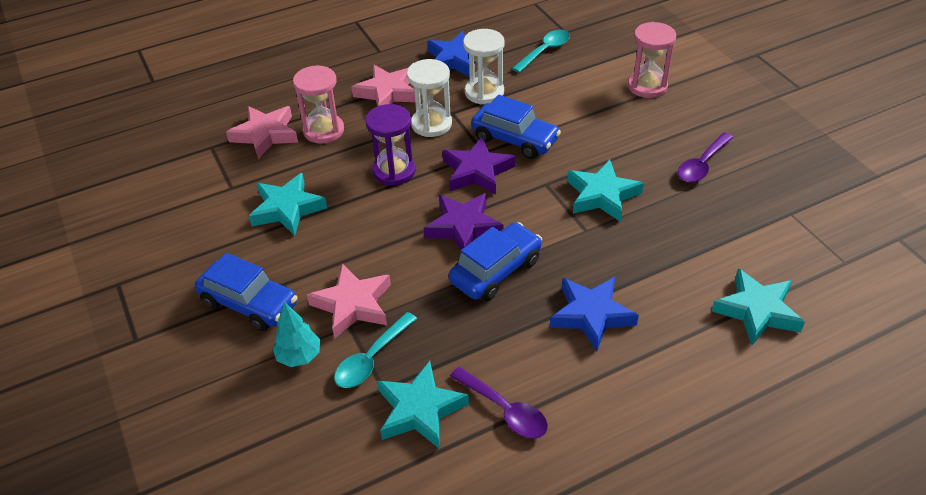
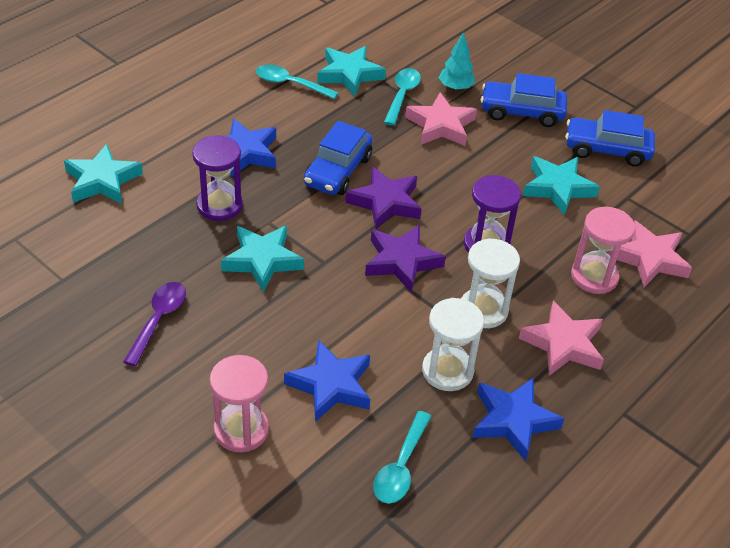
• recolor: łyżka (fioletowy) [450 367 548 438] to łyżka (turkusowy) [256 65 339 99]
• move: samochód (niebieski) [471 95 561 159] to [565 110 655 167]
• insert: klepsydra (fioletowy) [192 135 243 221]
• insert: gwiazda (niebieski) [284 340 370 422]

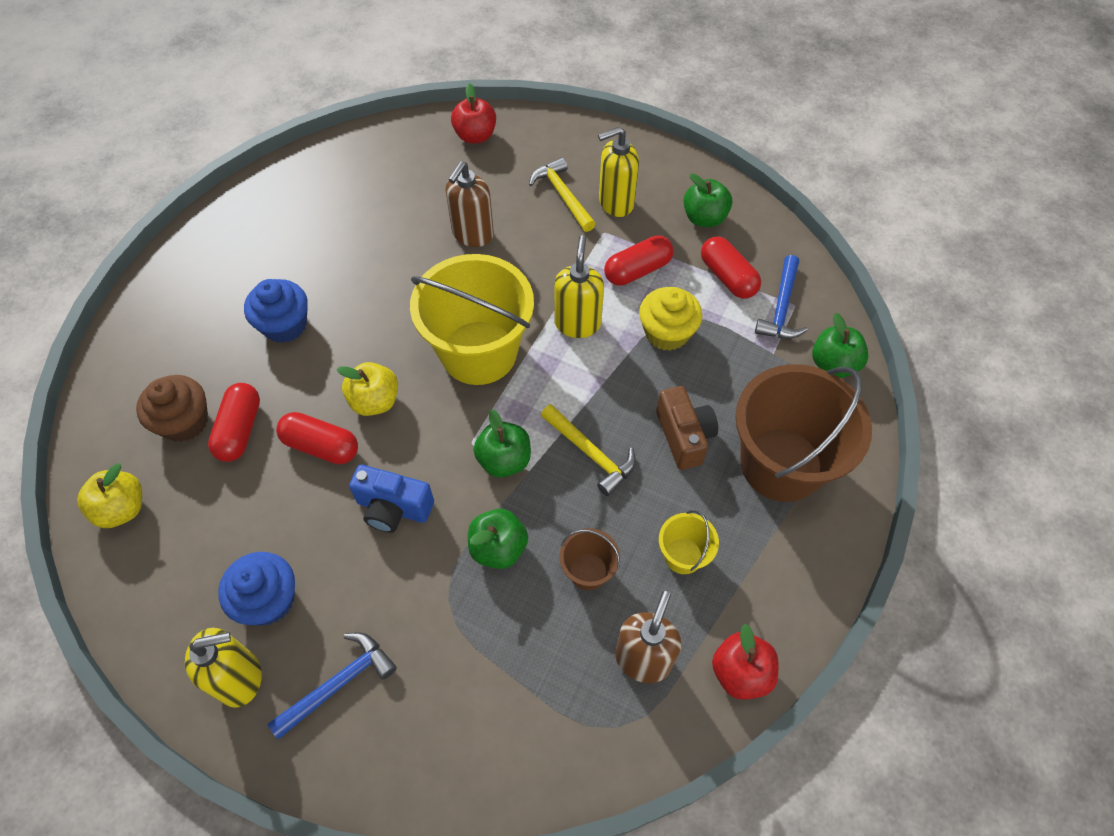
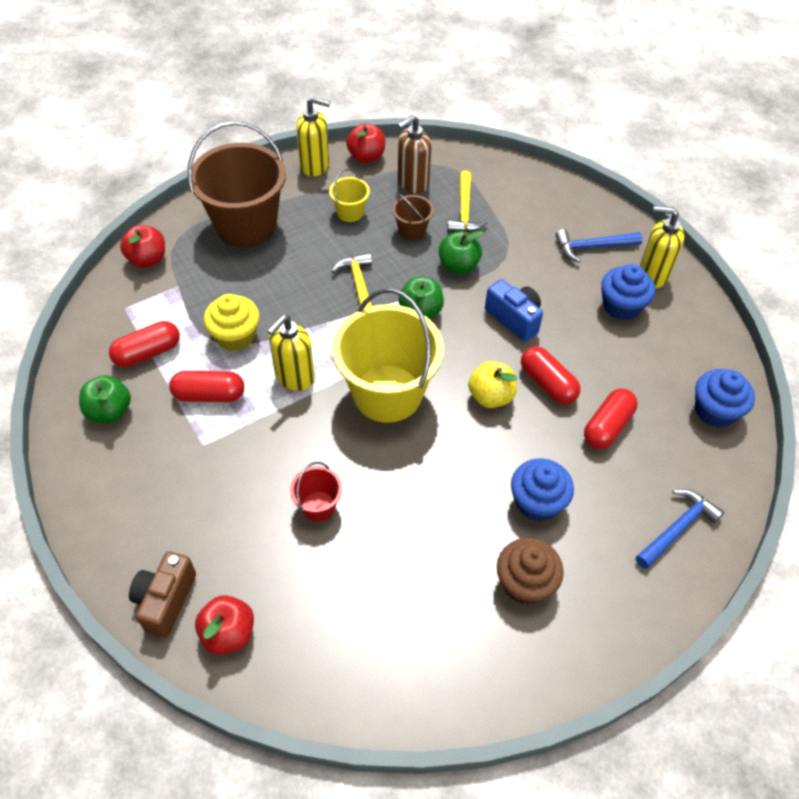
• replace: jabłko (żółty) [77 463 142 528] to muffinka (niebieski) [695 369 755 428]
• move: muffinka (brązowy) [136 375 208 442] to [497 538 564 605]
• replace: dozownik mydła (brązowy) [445 161 494 247] to wiadro (czerwony) [290 462 342 521]
• move: młotek (żółty) [529 157 596 232] to [447 171 488 232]
• move: dozownik mydła (żółty) [598 127 639 217] to [296 97 330 177]
• move: aparat fotograficzny (brązowy) [656 386 718 470] to [129 551 196 638]
• rotate: kapsułka (czerwony) [701 236 761 299] = [109 321 180 367] 60 degrees clockwise
• move: młotek (niebieski) [755 255 808 339] to [636 489 724 569]
• recolor: jabłko (zielony) [812 313 869 378] to jabłko (czerwony) [120 225 165 268]

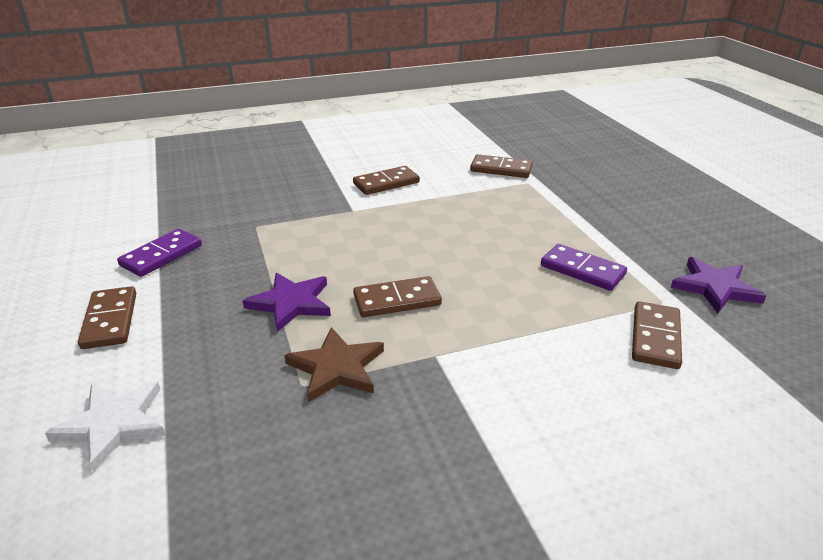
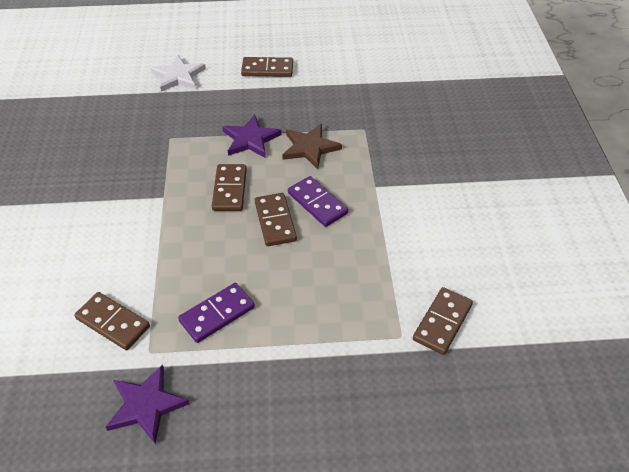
• move: kostka domina (fioletowy) [117 229 202 277] to [288 176 348 227]
• move: gwiazda (brązowy) [284 327 384 402] to [282 124 342 169]
• move: kostka domina (brązowy) [353 166 420 195] to [255 193 297 246]

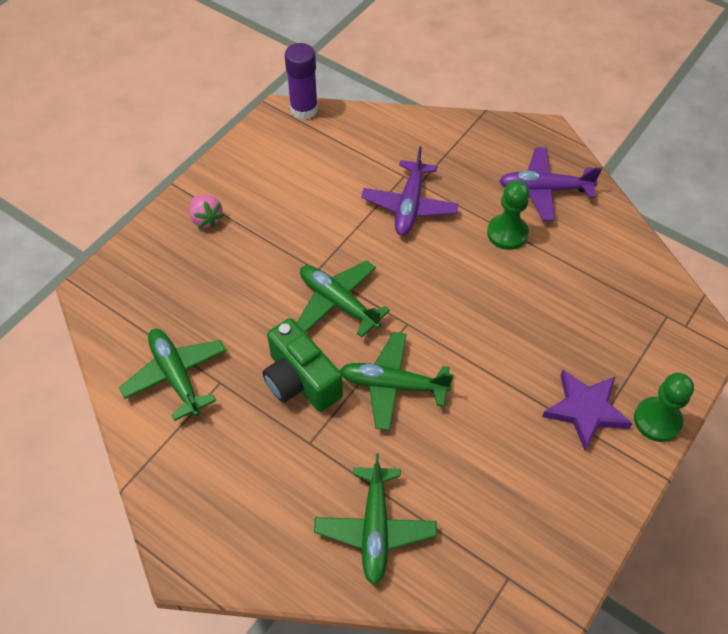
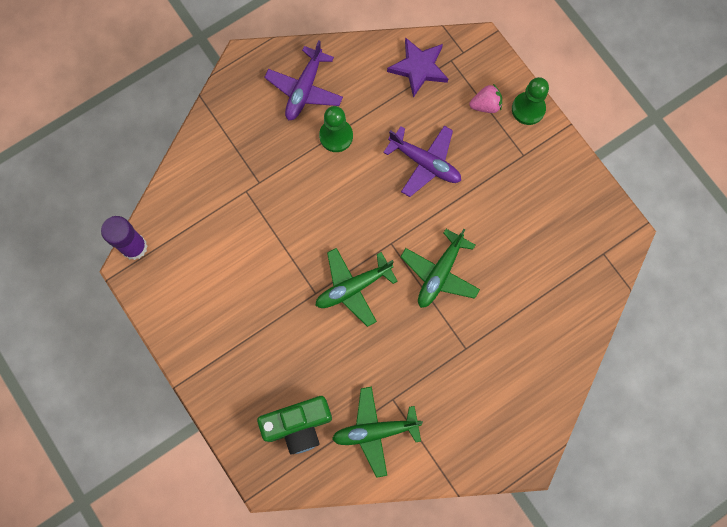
• move: truskawka (różowy) [189 195 224 228] to [470 84 502 113]
• move: aparat fotograficzny (zielony) [262 318 343 412] to [257 396 332 455]
• delete: samolot (zielony) [314 453 437 585]
• move: samolot (fioletowy) [361 146 459 236] to [383 126 461 197]
• move: gwiazda (fioletowy) [542 370 633 451] to [387 37 448 98]

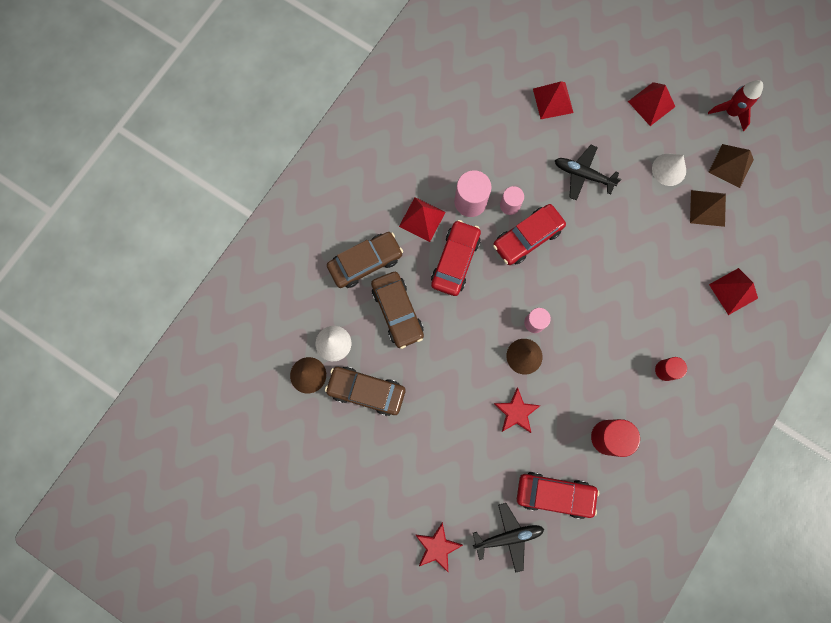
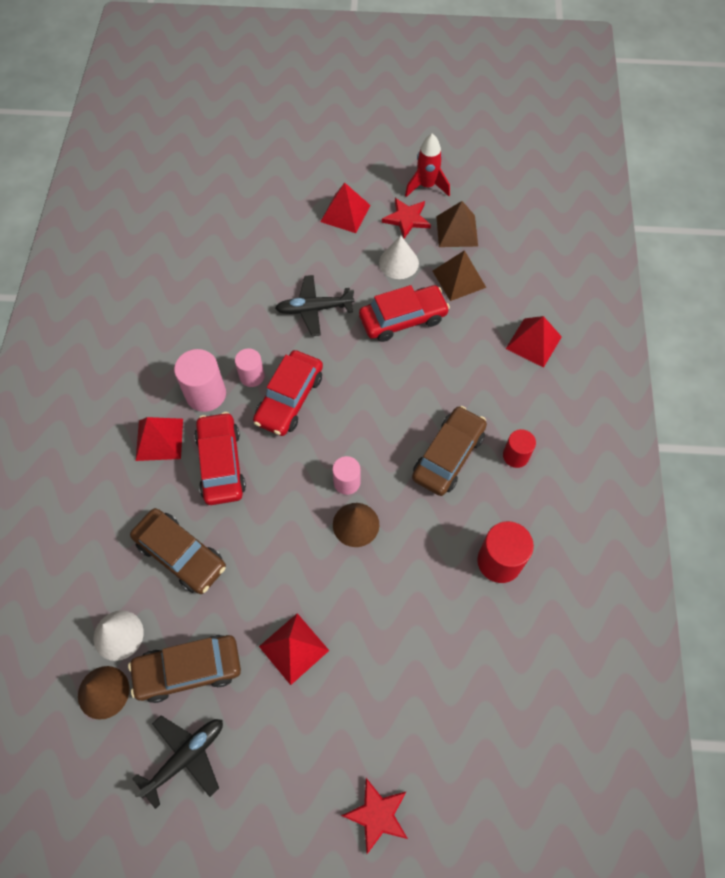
• move: samochód (brązowy) [327 232 403 288] to [412 406 487 496]
• move: samolot (czarny) [473 503 544 573] to [132 715 223 809]
• move: gwiazda (czerwony) [494 387 541 433] to [382 198 431 239]
• move: samochód (czerwony) [517 472 599 519] to [359 285 450 342]
• move: piramida (czerwony) [533 81 574 119] to [259 613 329 685]

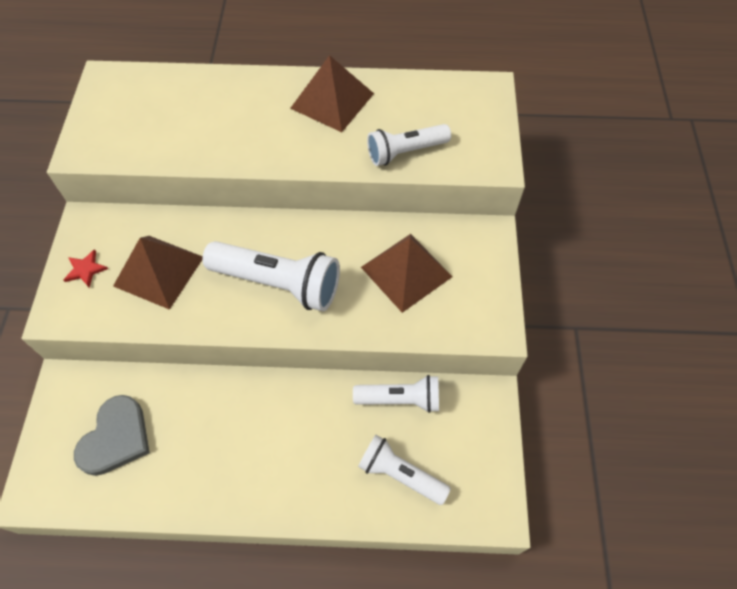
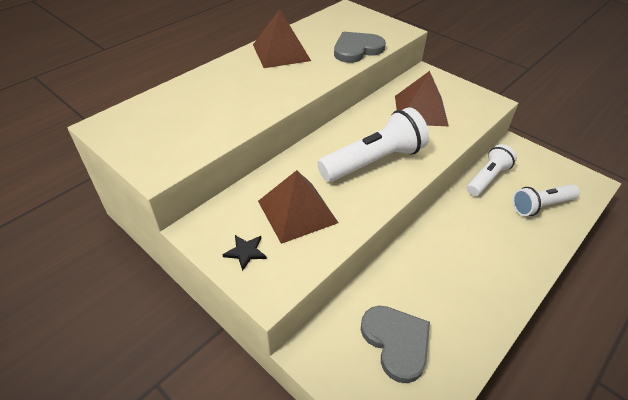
• recolor: gwiazda (czerwony) [64 249 108 288] to gwiazda (czarny) [222 235 267 271]
• replace: latarka (biały) [367 124 451 166] to serce (szary) [334 32 386 63]

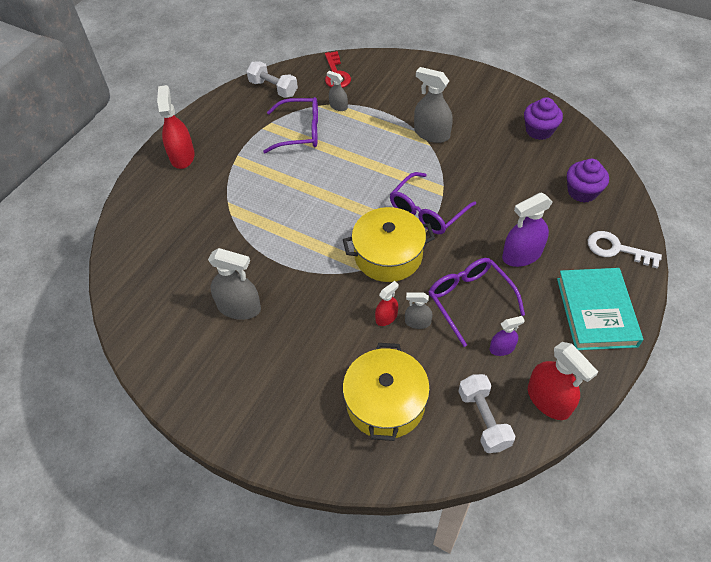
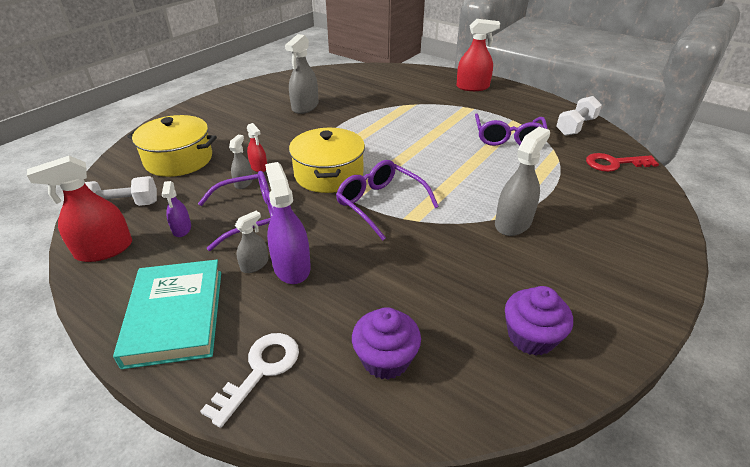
• move: spryskiwacz (szary) [327 71 348 111] to [235 211 268 273]
• rotate: książka (turkusowy) [557 268 643 350] = [113 260 221 369] 75 degrees clockwise

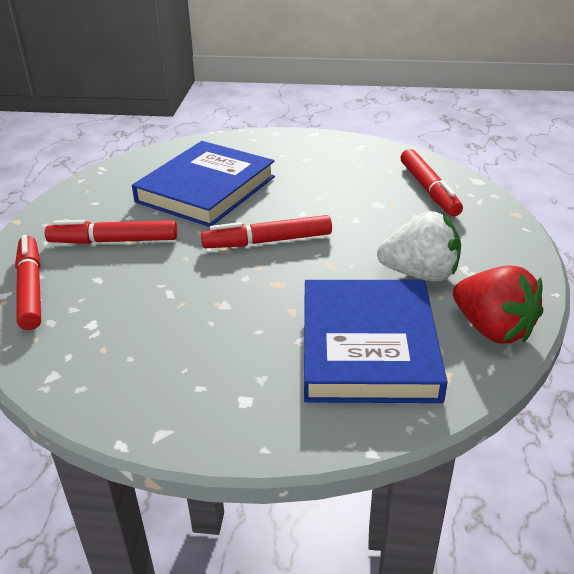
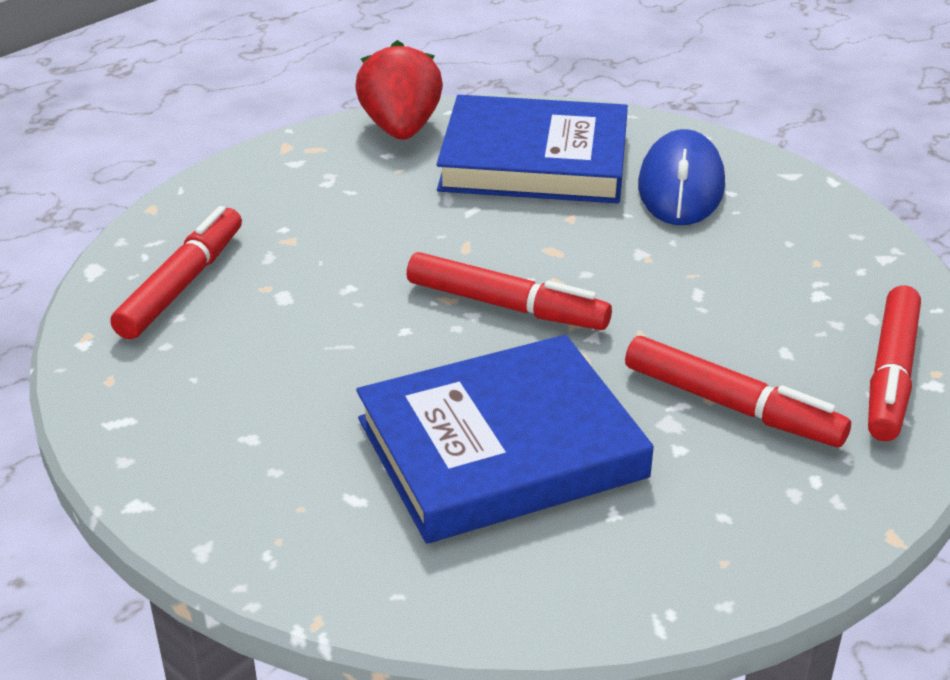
• rotate: książka (niebieski) [304 280 448 403] = [436 95 628 203] 60 degrees clockwise
• delete: truskawka (biały) [377 211 461 282]
• insert: myszka (niebieski) [638 129 725 225]

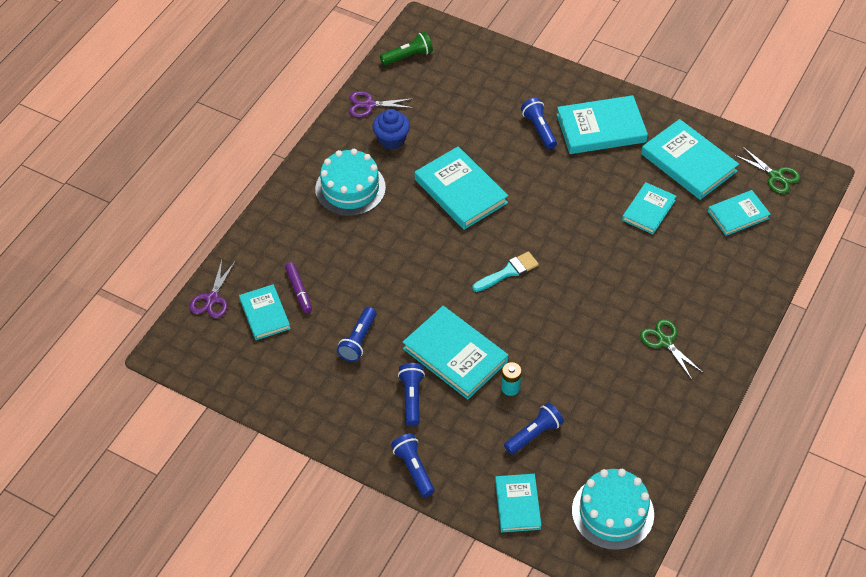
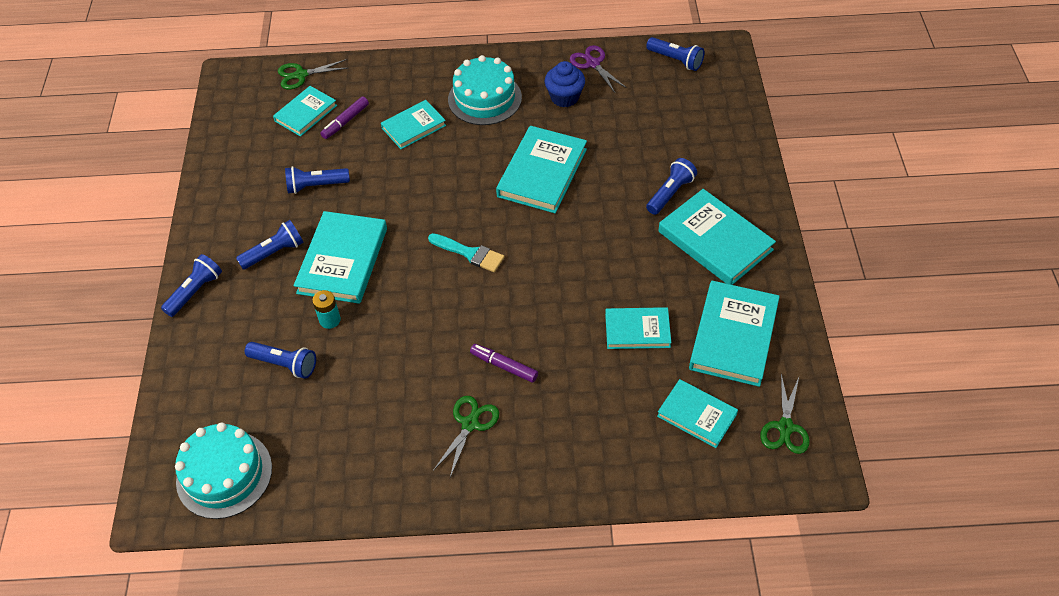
• recolor: nożyczki (fioletowy) [190 260 235 318] to nożyczki (zielony) [278 59 348 89]
• recolor: latarka (zielony) [380 32 433 65] to latarka (niebieski) [646 37 705 71]
• move: książka (turkusowy) [495 474 542 532] to [381 100 446 149]
• insert: flamaster (fioletowy) [470 344 538 383]

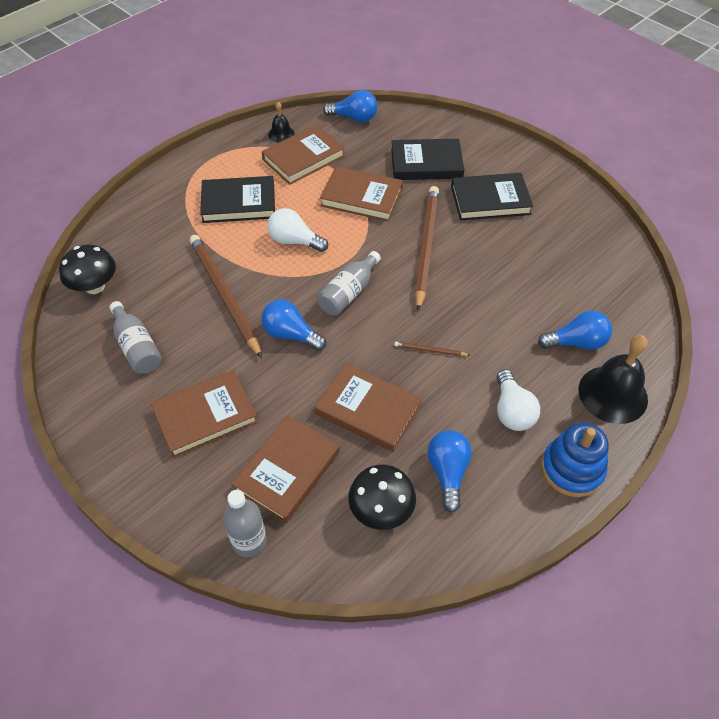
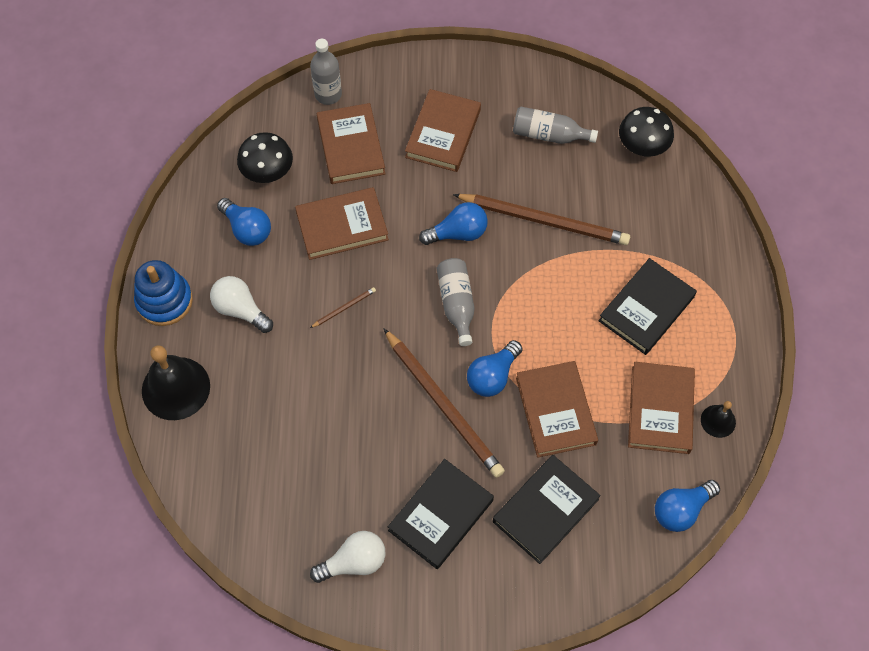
• move: żarówka (biały) [268 208 328 252] to [310 531 385 583]
• rotate: książka (brązowy) [320 166 403 222] = [516 361 598 458] 75 degrees counterclockwise
• move: żarówka (niebieski) [538 310 612 350] to [467 340 523 397]

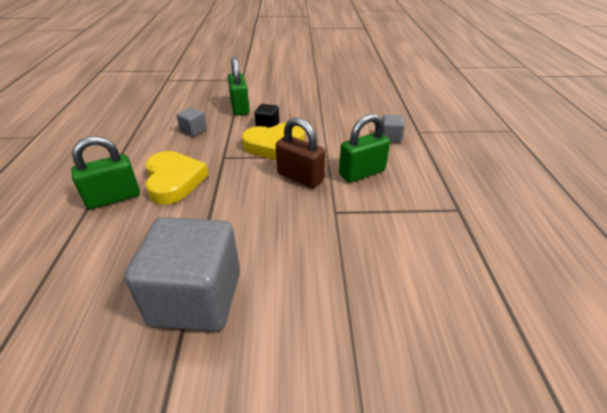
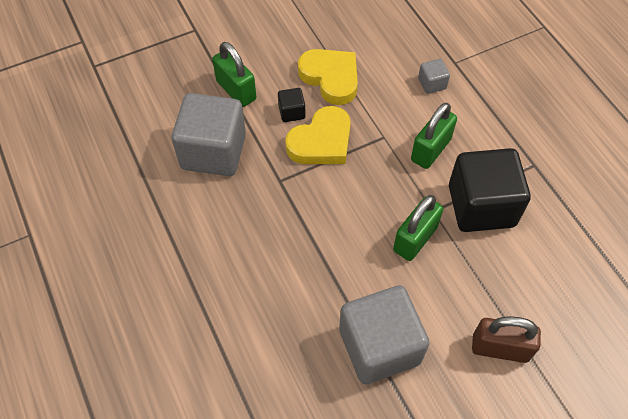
• move: kłódka (zielony) [71 136 140 209] to [393 195 443 261]
• move: serce (żółty) [145 151 209 204] to [298 49 358 105]
• resize: sześcian (szary) [176 107 207 136] = [172 93 246 176] x2.32
• move: kłódka (brązowy) [276 117 325 188] to [472 316 541 363]
• insert: sześcian (czarny) [449 148 531 232]

